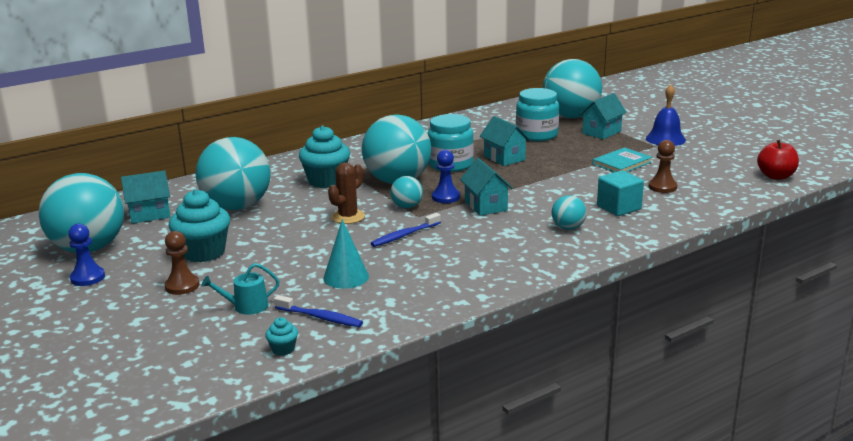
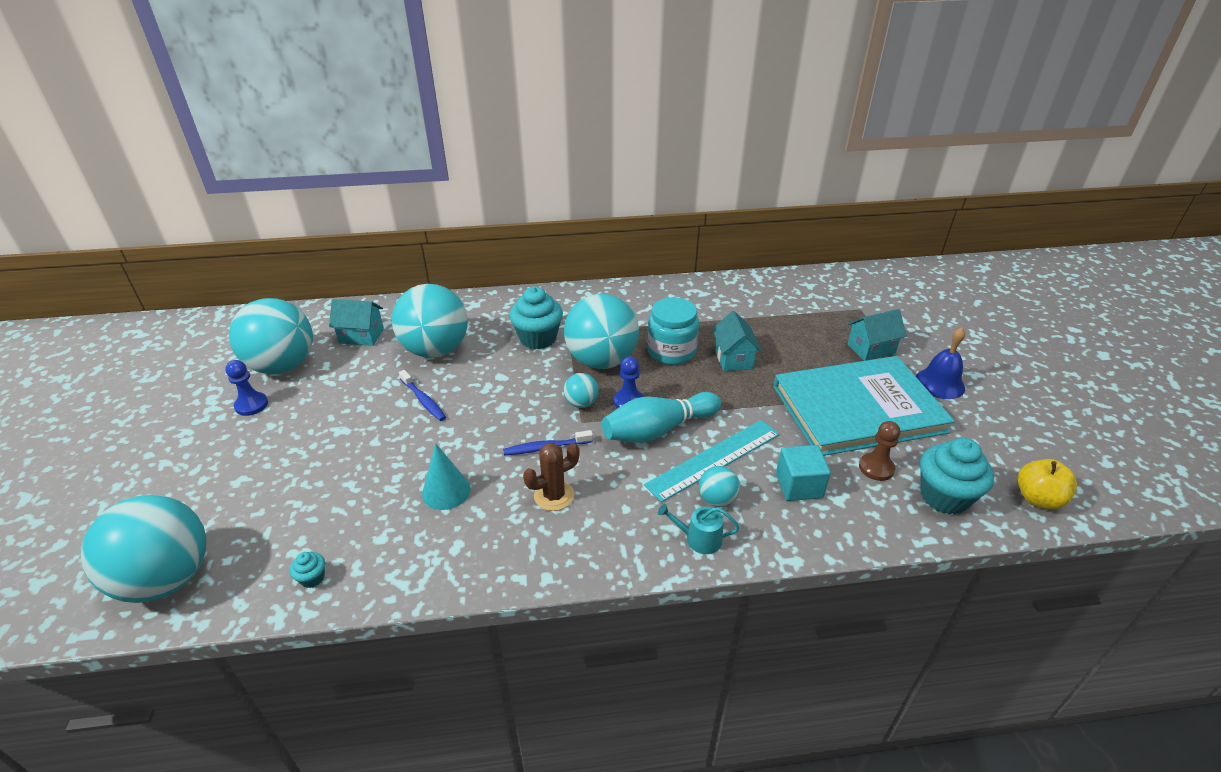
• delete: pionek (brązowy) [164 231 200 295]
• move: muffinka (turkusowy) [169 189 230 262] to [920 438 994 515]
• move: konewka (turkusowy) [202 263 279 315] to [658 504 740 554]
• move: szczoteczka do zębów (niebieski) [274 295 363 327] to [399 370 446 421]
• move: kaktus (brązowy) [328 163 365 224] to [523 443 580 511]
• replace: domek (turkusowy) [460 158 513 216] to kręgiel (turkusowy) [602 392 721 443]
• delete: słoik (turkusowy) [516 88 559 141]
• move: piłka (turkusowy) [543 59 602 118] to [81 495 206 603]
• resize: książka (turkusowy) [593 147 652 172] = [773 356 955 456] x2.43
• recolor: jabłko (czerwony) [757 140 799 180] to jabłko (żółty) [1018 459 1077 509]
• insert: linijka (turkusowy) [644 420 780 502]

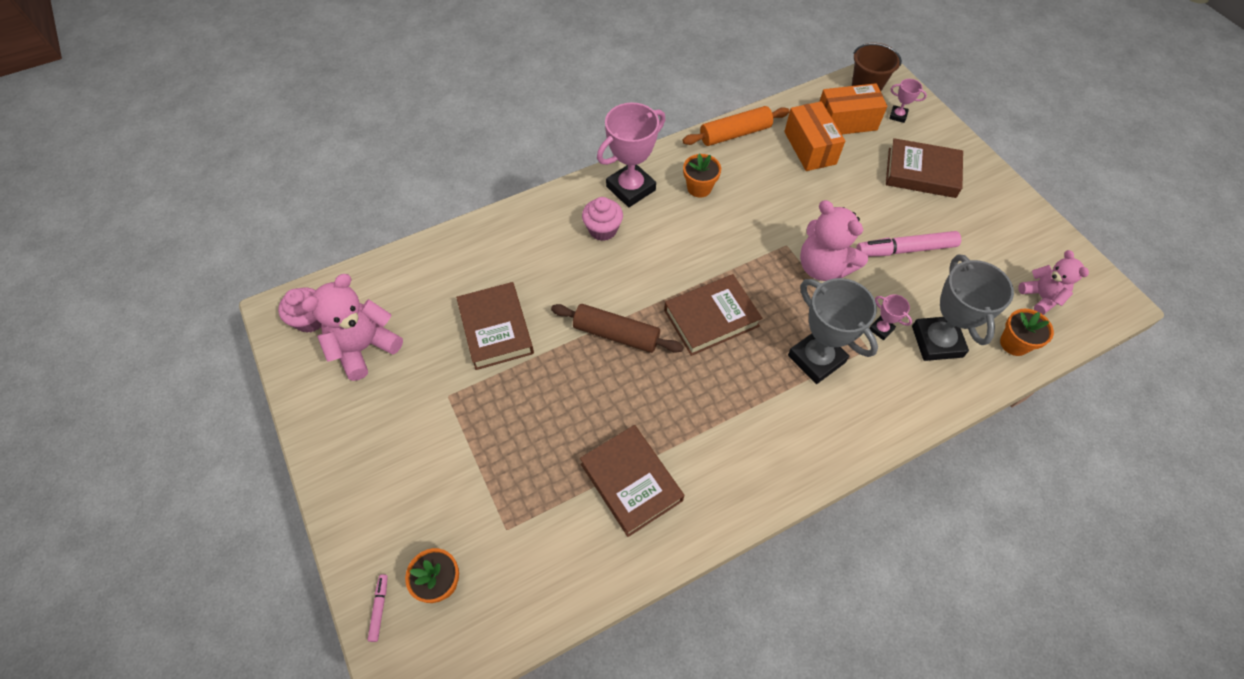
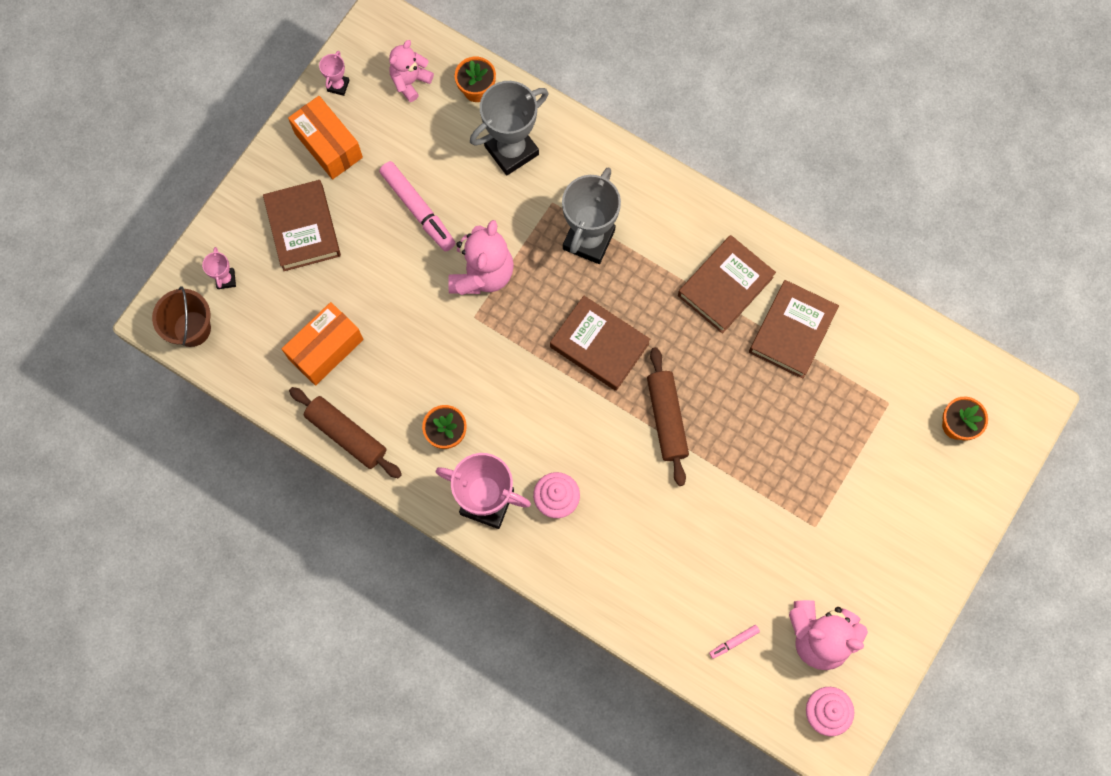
• move: flamaster (różowy) [367 574 388 642] to [709 625 760 659]
• move: książka (brązowy) [456 282 534 370] to [678 235 776 334]
• recolor: wałek do ciasta (pomarańczowy) [682 106 790 146] to wałek do ciasta (brązowy) [289 387 402 478]
• move: pudełko (pomarańczowy) [819 83 887 134] to [288 96 363 179]
• move: puchar (różowy) [869 294 912 340] to [319 51 349 96]

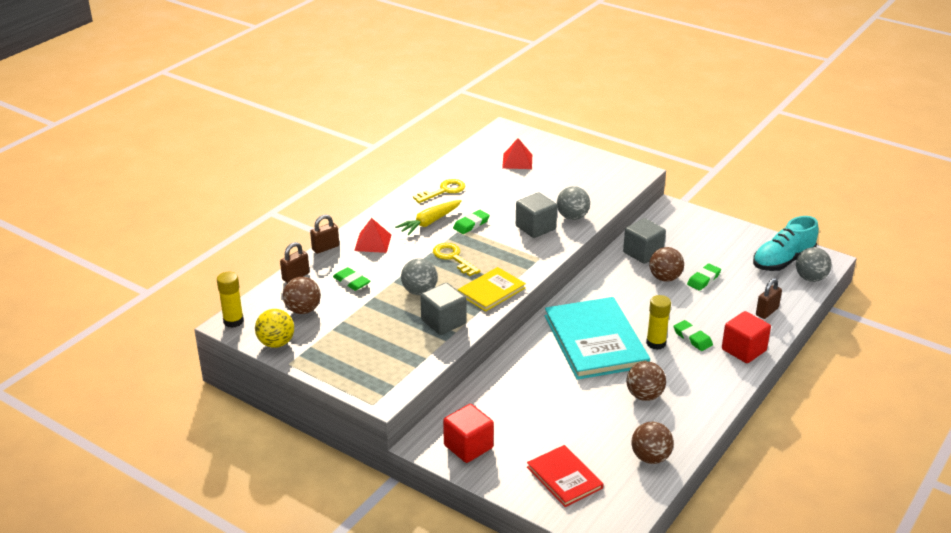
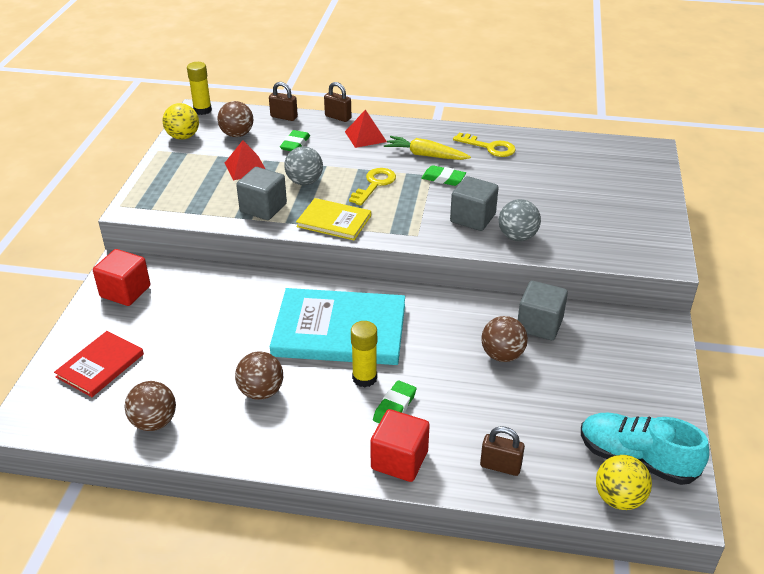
• move: piramida (czerwony) [502 138 532 169] to [225 140 265 180]
• rotate: książka (turkusowy) [545 297 650 380] = [270 288 405 365] 45 degrees clockwise
• delete: gumka do mazania (zielony) [687 263 721 291]
• recolor: piłka (szary) [796 247 832 282] to piłka (żółty) [596 455 652 510]

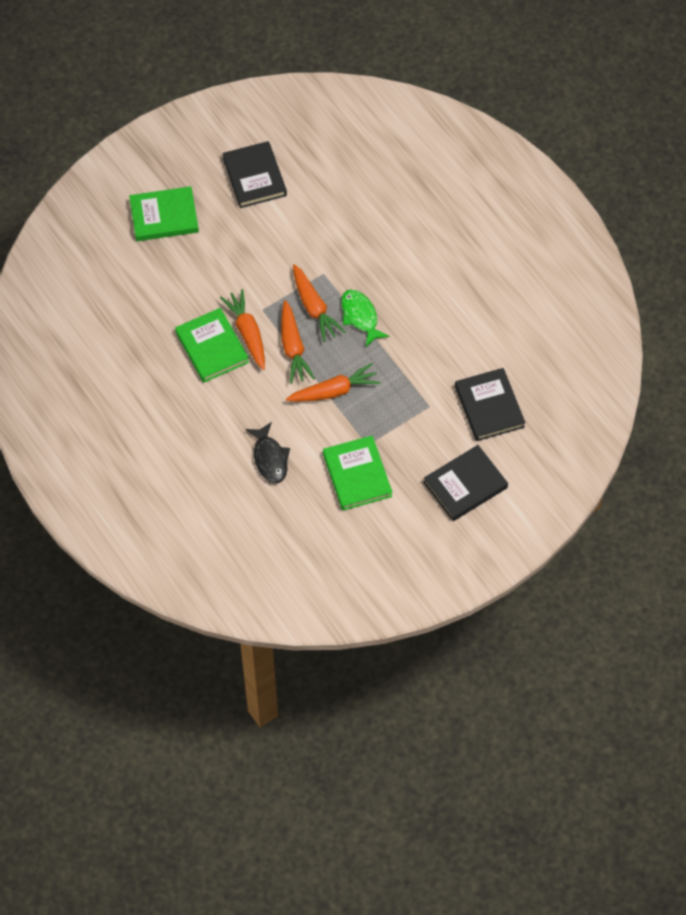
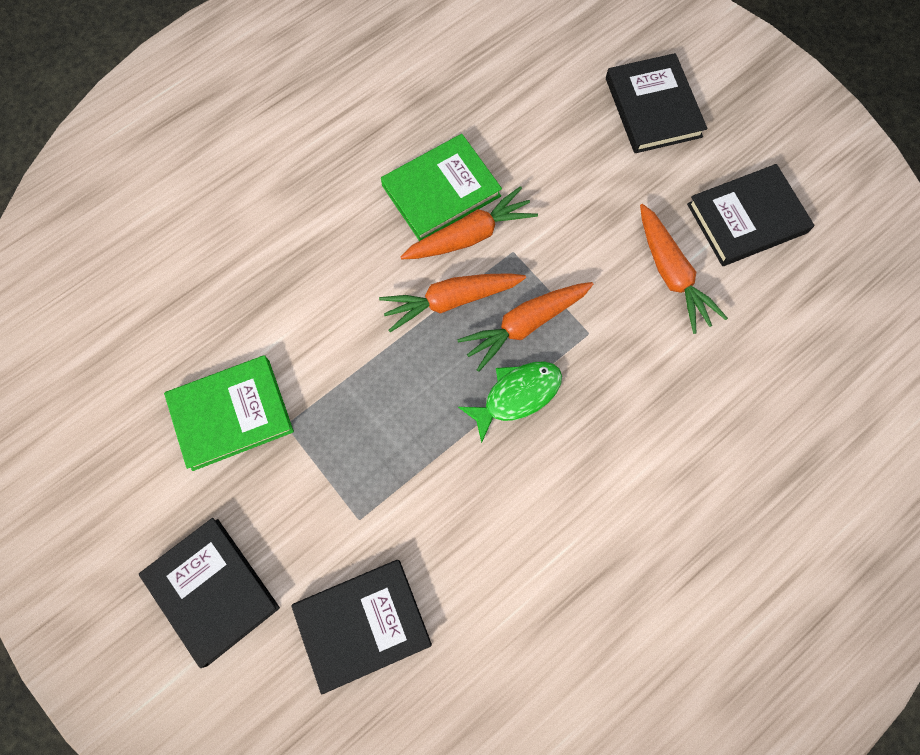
• recolor: książka (zielony) [129 186 199 241] to książka (czarny) [606 53 707 153]
• delete: ryba (czarny) [246 422 290 483]
• move: marchewka (pomarańczowy) [286 363 381 402] to [640 204 728 334]

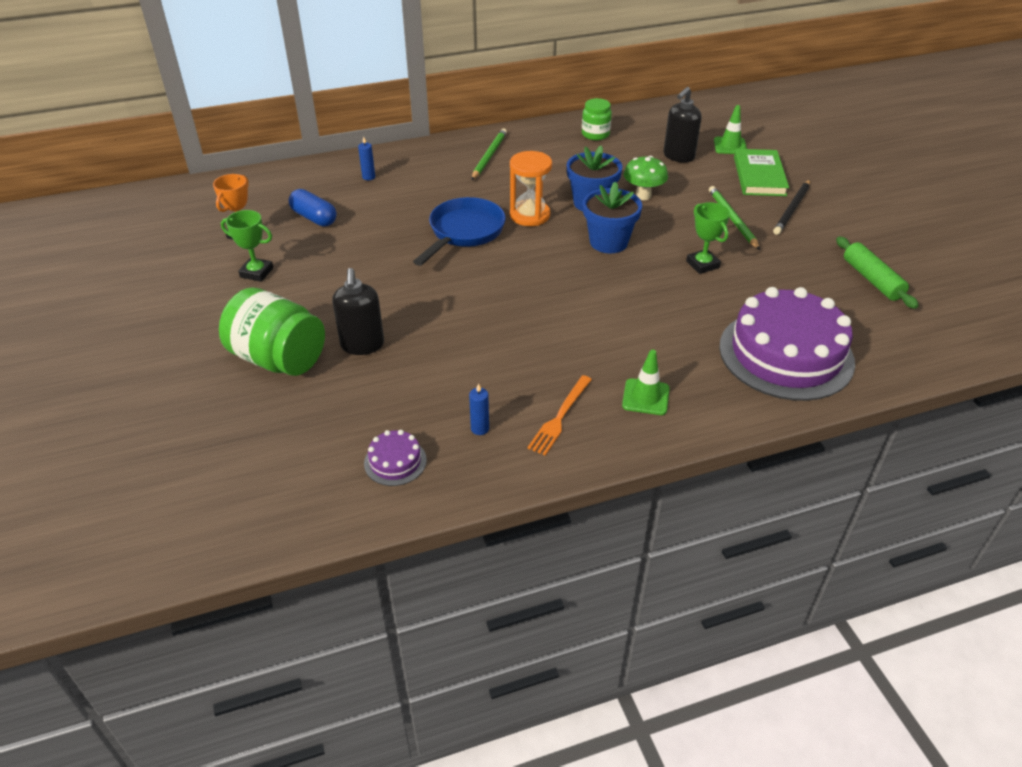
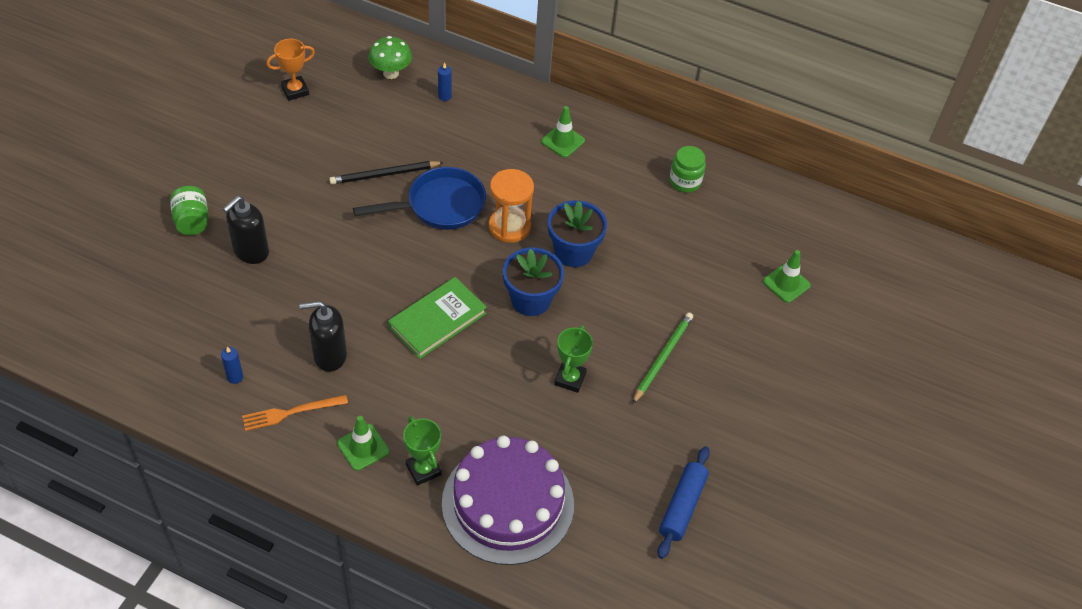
• resize: słoik (zielony) [219 287 325 376] = [170 186 208 235] x0.57
• move: puchar (zielony) [221 210 273 282] to [403 416 441 486]
• delete: kapsułka (niebieski) [289 189 337 226]
• delete: tort (fioletowy) [364 430 427 486]
• replace: ołówek (zielony) [471 129 507 180] to pachołek (zielony) [541 106 585 158]
• move: grzyb (zielony) [624 156 668 200] to [368 36 412 79]
• move: dozownik mydła (czarny) [663 87 702 163] to [300 301 347 372]
• move: książka (zielony) [734 149 789 196] to [388 277 487 359]
• move: ołówek (czarny) [773 180 810 235] to [329 161 444 184]
• recolor: wałek do ciasta (zielony) [836 236 919 309] to wałek do ciasta (niebieski) [658 446 710 559]

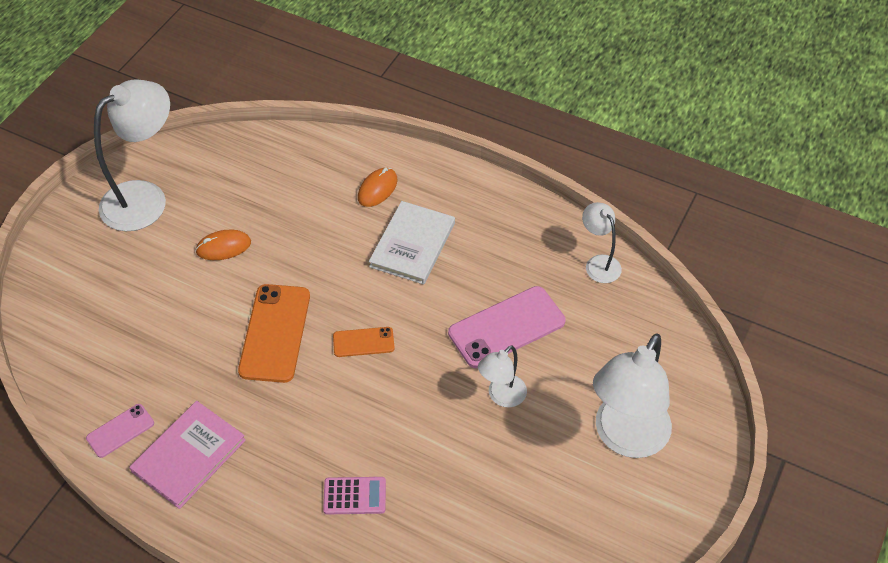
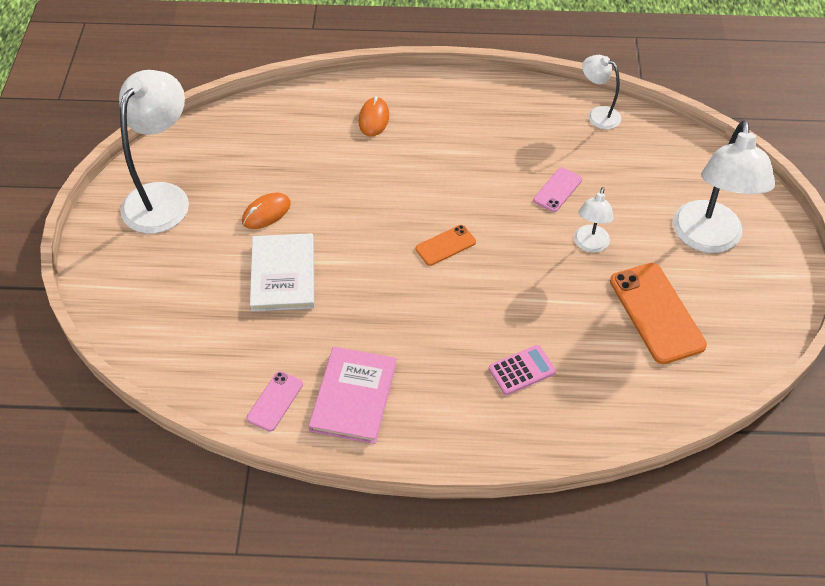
• move: telefon (pomarańczowy) [238 284 310 383] to [610 263 707 364]
• move: książka (biały) [369 201 455 285] to [250 233 314 312]
• resize: telefon (różowy) [448 286 566 368] = [533 168 582 212] x0.53

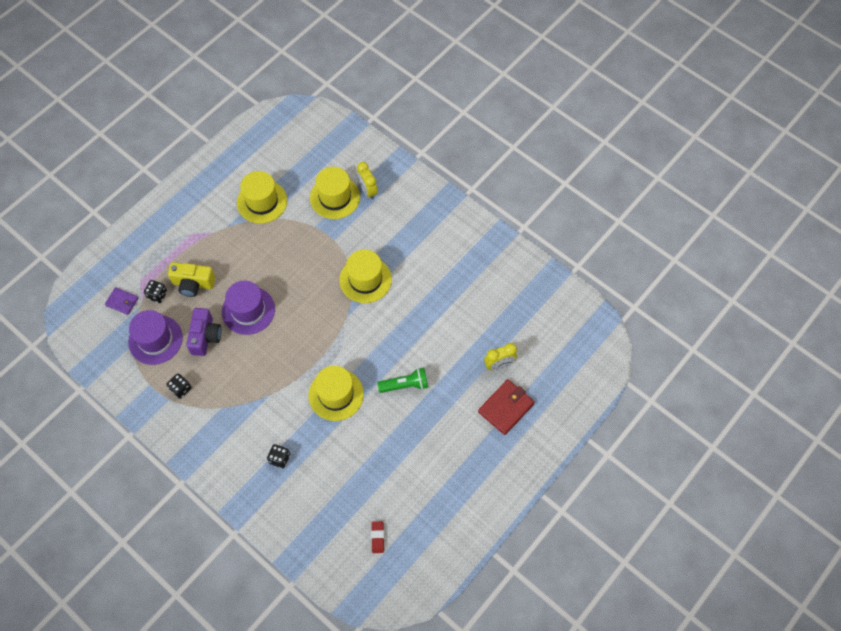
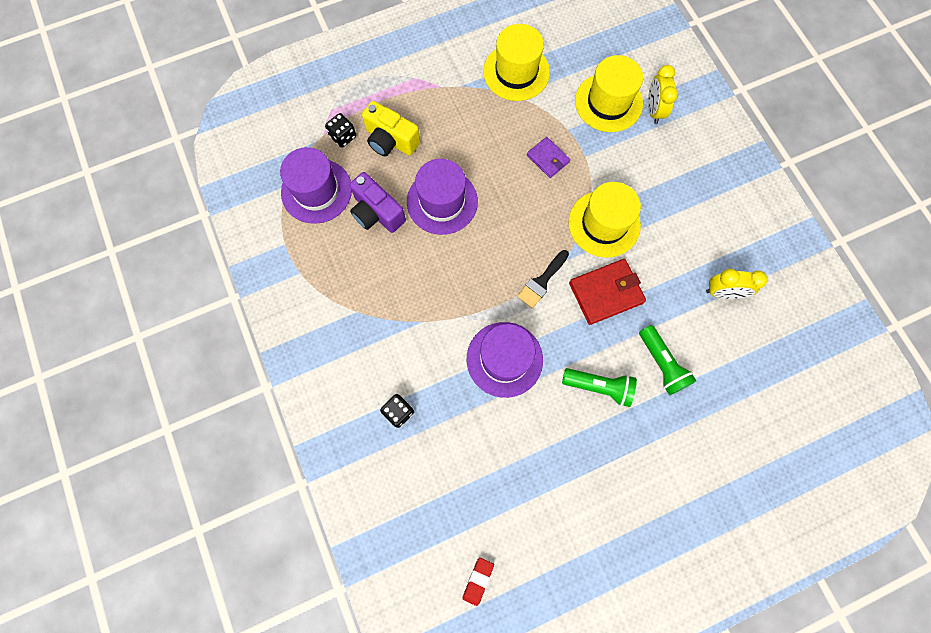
• move: portfel (fioletowy) [105 287 138 315] to [527 137 570 178]
• delete: kostka do gry (czarny) [166 373 192 399]
• rotate: aparat fotograficzny (fioletowy) [186 308 221 356] = [350 172 406 233] 105 degrees clockwise
• recolor: kapelusz (żółty) [308 366 364 421] to kapelusz (fioletowy) [467 322 543 398]
• move: portfel (czerwony) [478 379 535 435] to [569 259 646 325]
• move: budzik (żółty) [484 343 517 370] to [706 269 768 299]
• insert: pędzel (czarny) [517 250 569 308]
• insert: latarka (zielony) [639 325 696 395]

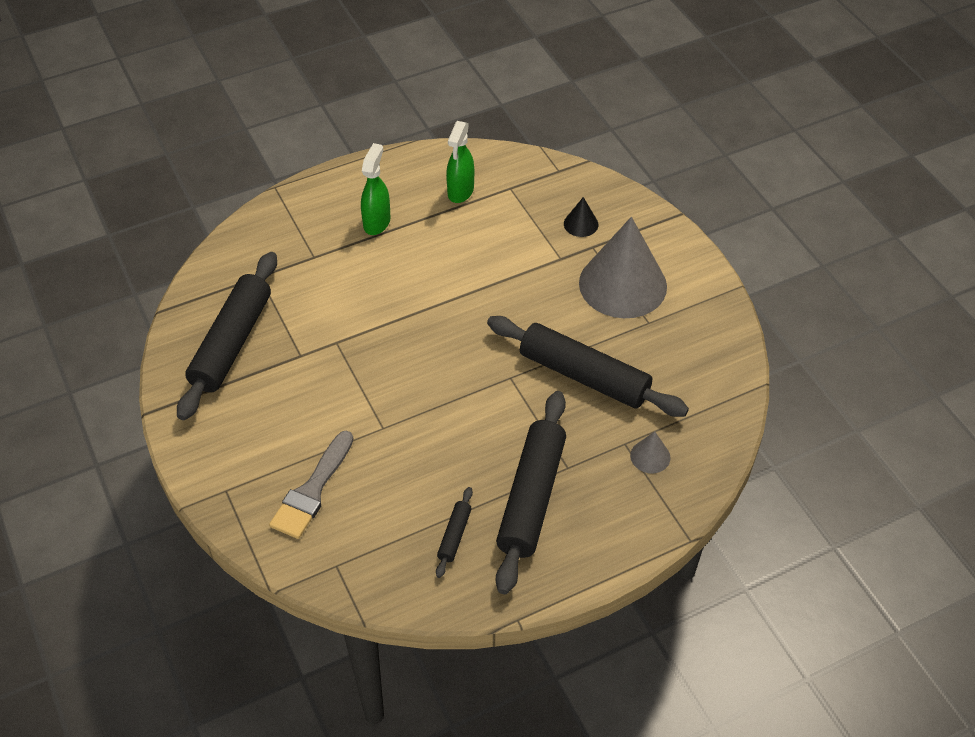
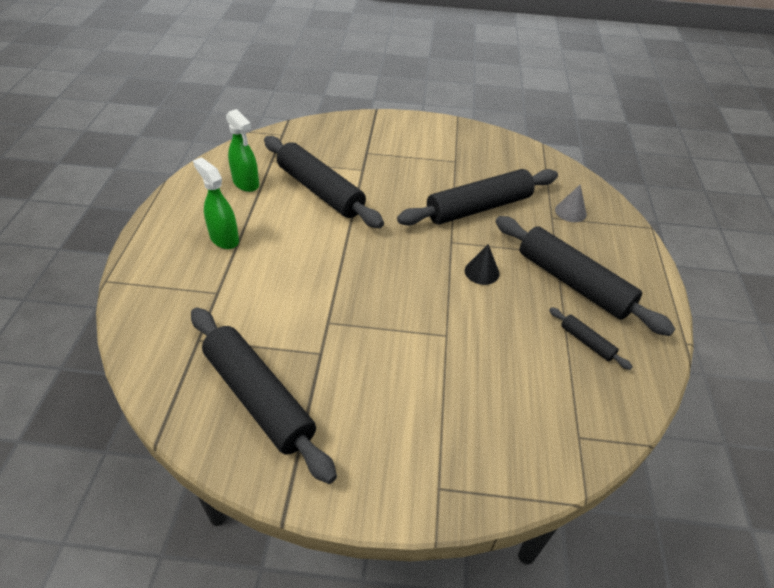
• delete: pędzel (szary) [269 430 353 539]
• move: stożek (czarny) [564 197 598 237] to [465 244 499 285]
• delete: stożek (szary) [579 217 667 318]
• insert: wałek do ciasta (czarny) [264 136 384 228]

